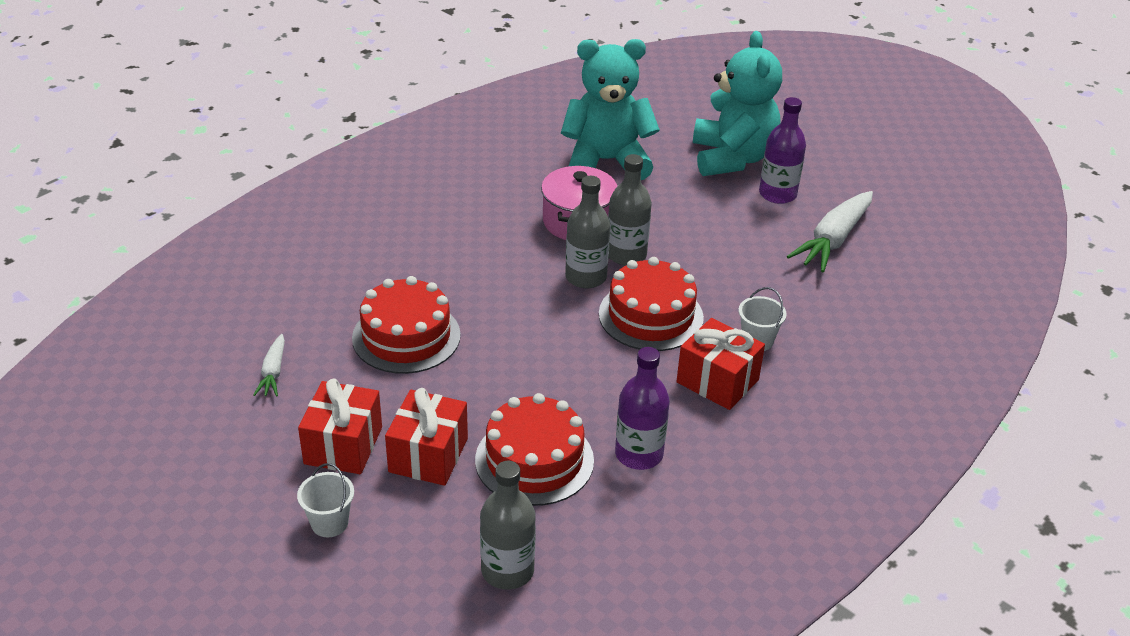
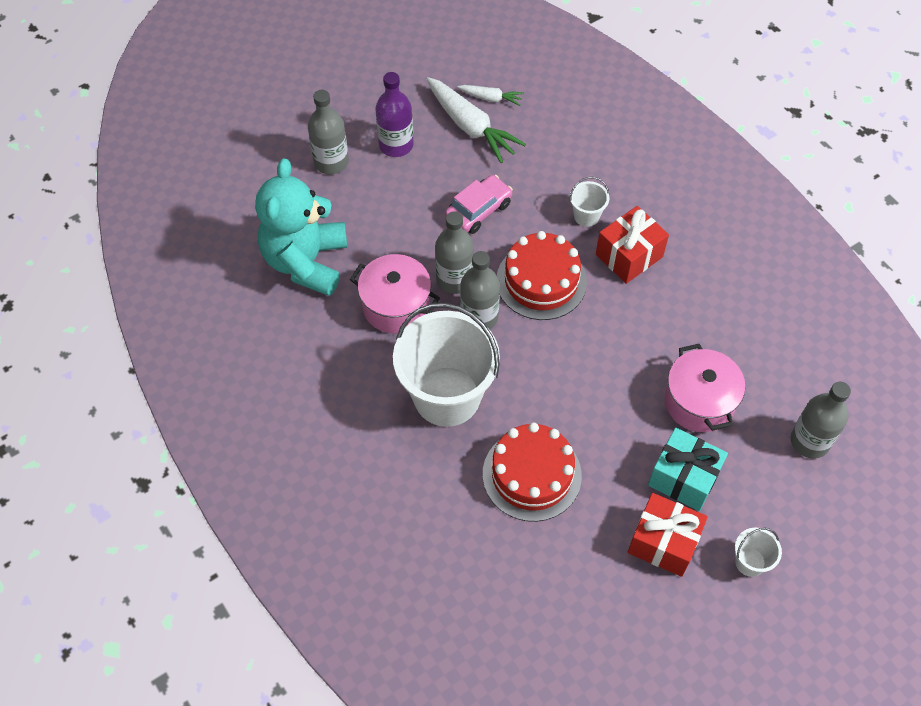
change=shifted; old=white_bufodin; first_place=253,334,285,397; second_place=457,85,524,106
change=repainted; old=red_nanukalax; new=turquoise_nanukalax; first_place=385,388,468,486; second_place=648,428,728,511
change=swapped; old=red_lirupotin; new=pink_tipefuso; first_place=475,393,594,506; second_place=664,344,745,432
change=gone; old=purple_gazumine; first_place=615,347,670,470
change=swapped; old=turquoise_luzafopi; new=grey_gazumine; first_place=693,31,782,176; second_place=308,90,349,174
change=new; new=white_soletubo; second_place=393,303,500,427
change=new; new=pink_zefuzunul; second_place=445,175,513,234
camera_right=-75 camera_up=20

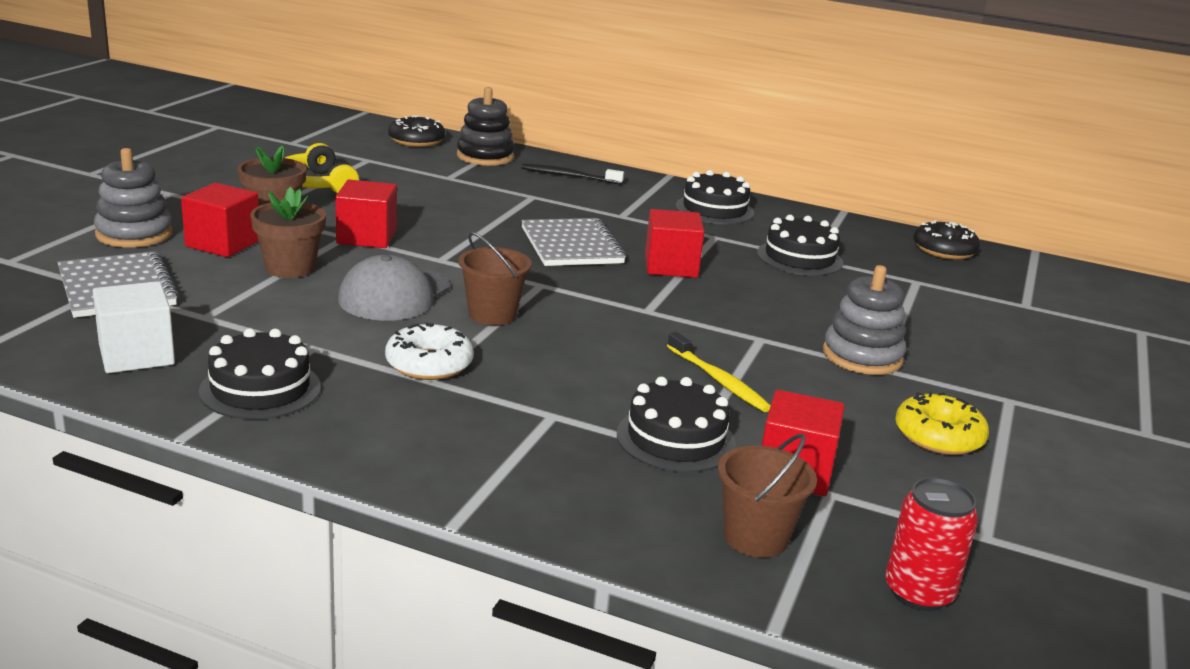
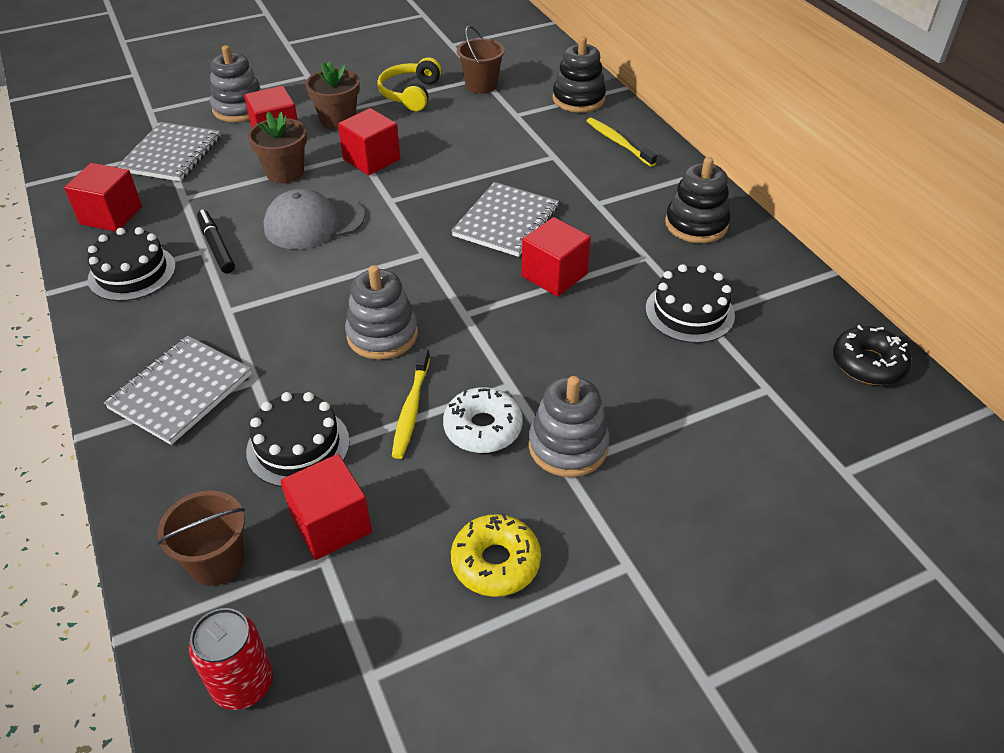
change=repainted; old=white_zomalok; new=red_zomalok; first_place=93,281,175,373; second_place=64,163,142,232
change=shifted; old=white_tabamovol; first_place=385,323,473,380; second_place=443,387,523,453
change=gone; old=black_tabamovol; first_place=388,115,445,147
change=shifted; old=brown_soletubo; first_place=458,232,532,325; second_place=457,26,505,94
change=repainted; old=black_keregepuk; new=yellow_keregepuk; first_place=521,164,624,185; second_place=587,118,657,167
change=swapped; old=black_lirupotin; new=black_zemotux; first_place=676,170,754,224; second_place=665,157,730,243
change=new; new=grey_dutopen; second_place=104,335,252,445
change=new; new=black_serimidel; second_place=197,210,235,274
change=new; new=grey_zemotux; second_place=345,265,418,360
camera_right=45 camera_up=20

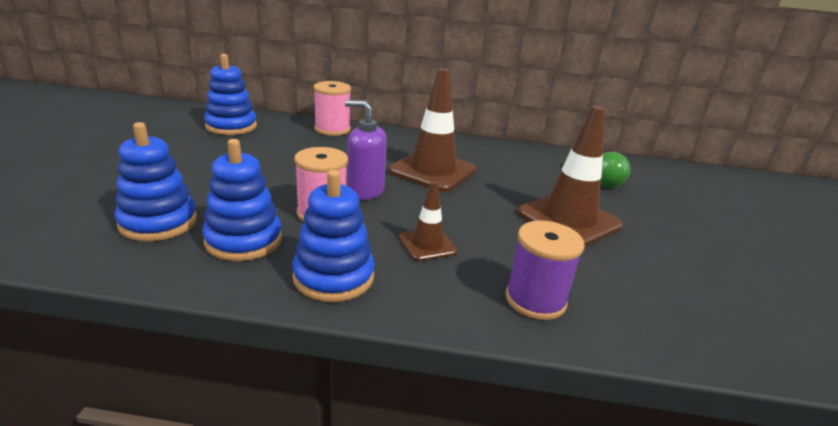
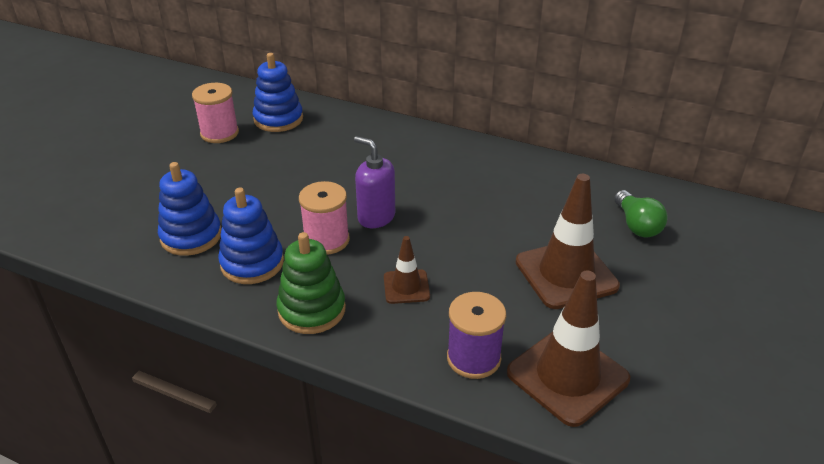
change=repainted; old=blue_zemotux; new=green_zemotux; first_place=292,170,375,302; second_place=277,232,346,334
change=shifted; old=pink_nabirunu; first_place=313,81,351,136; second_place=192,83,239,143
change=shifted; old=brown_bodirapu; first_place=389,68,476,192; second_place=507,271,630,427
camera_right=20 camera_up=10

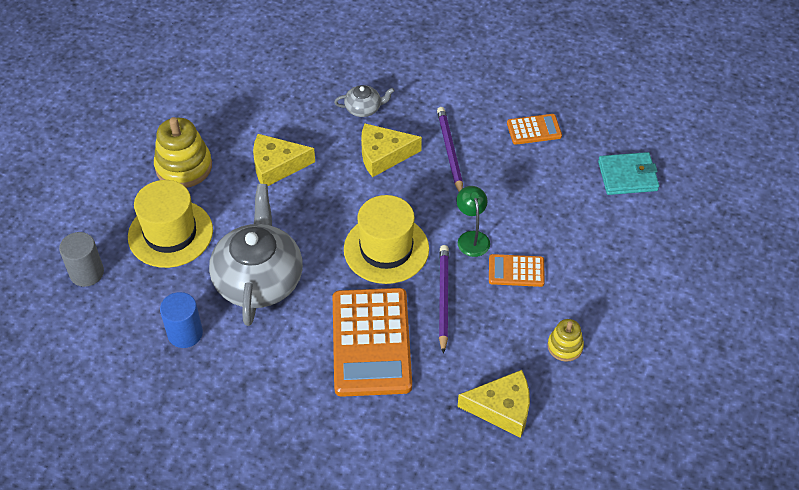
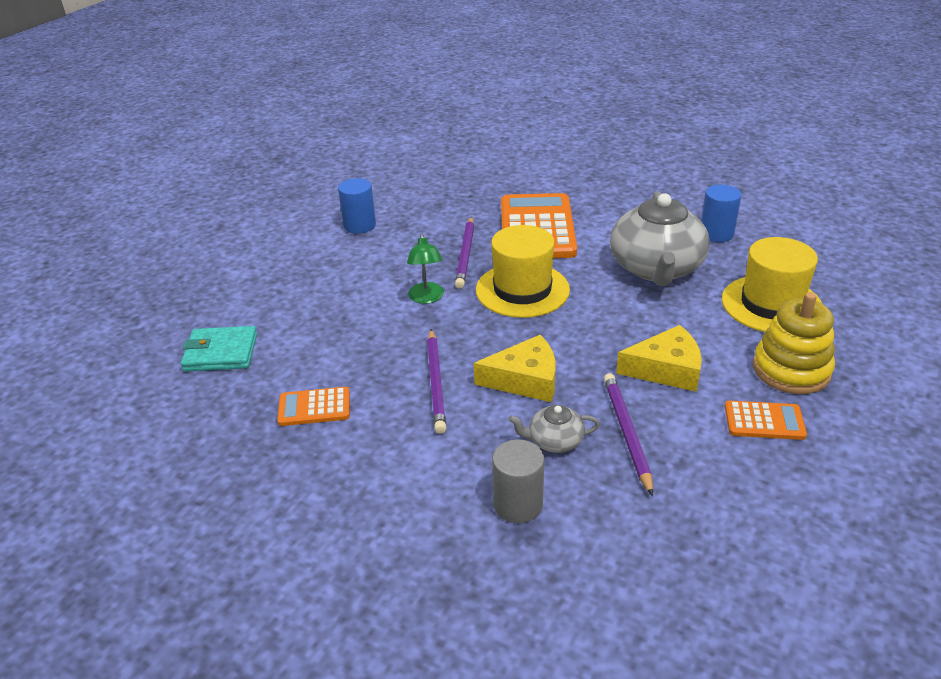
change=shifted; old=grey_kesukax; first_place=59,232,104,287; second_place=492,440,544,523
change=gone; old=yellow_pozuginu; first_place=458,370,530,438
change=shifted; old=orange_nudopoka; first_place=489,254,545,287; second_place=725,401,807,440
change=swapped; old=yellow_zemotux; new=blue_kesukax; first_place=547,319,584,362; second_place=338,178,376,234
change=new; new=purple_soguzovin; second_place=604,373,653,496
camera_right=-175 camera_up=-15

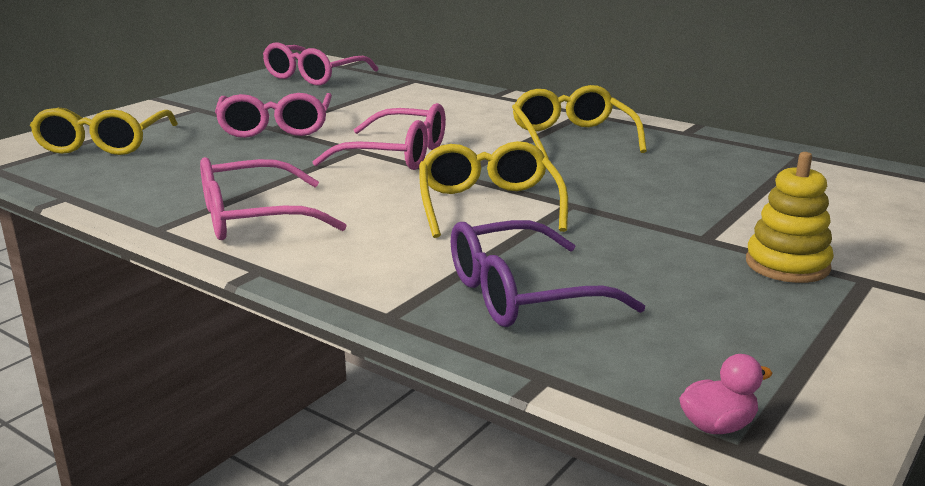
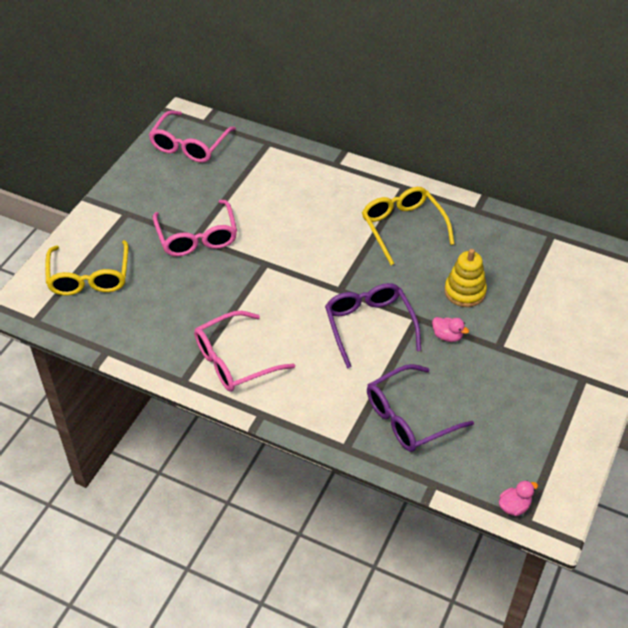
change=gone; old=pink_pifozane; first_place=312,103,446,170
change=repainted; old=yellow_pifozane; new=purple_pifozane; first_place=419,141,568,238; second_place=325,283,421,369
change=shifted; old=yellow_zemotux; first_place=746,152,834,283; second_place=445,249,487,307
change=new; new=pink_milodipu; second_place=432,317,469,342
camera_right=-10 camera_up=25

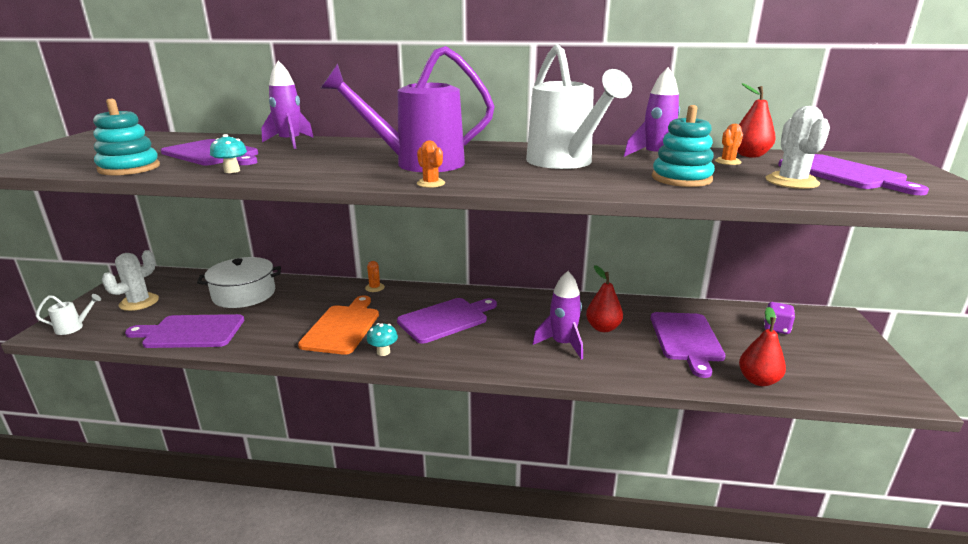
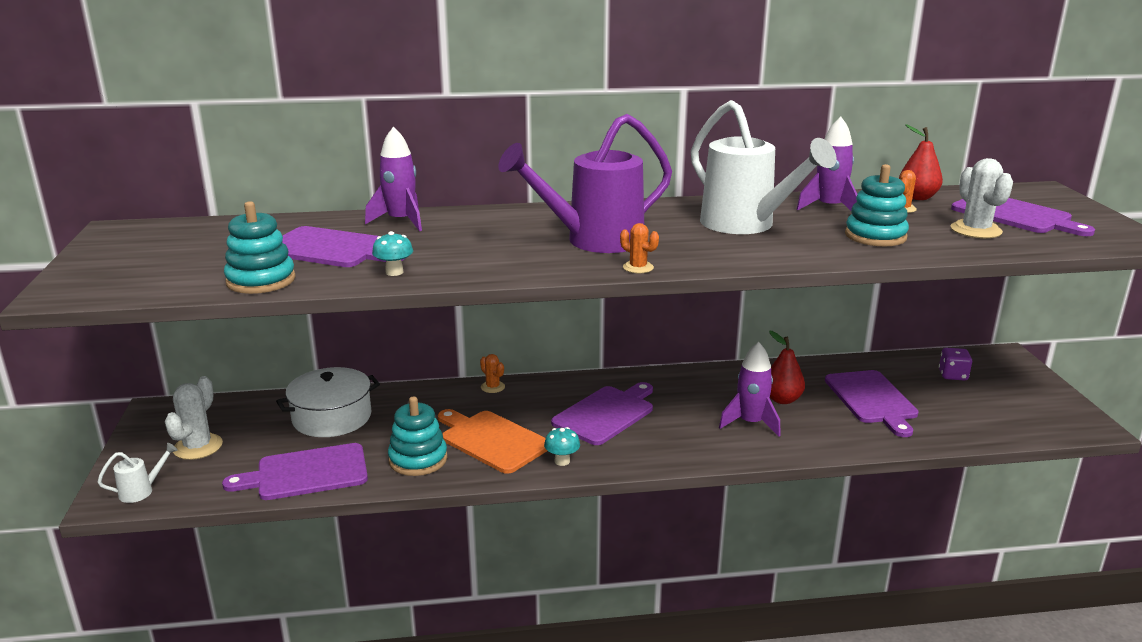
change=rotated; old=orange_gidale; first_place=298,296,379,355; second_place=438,409,547,474; degrees=-45
change=gone; old=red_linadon; first_place=739,307,786,386
change=new; new=turquoise_zemotux; second_place=388,396,447,476
camera_right=-15 camera_up=0

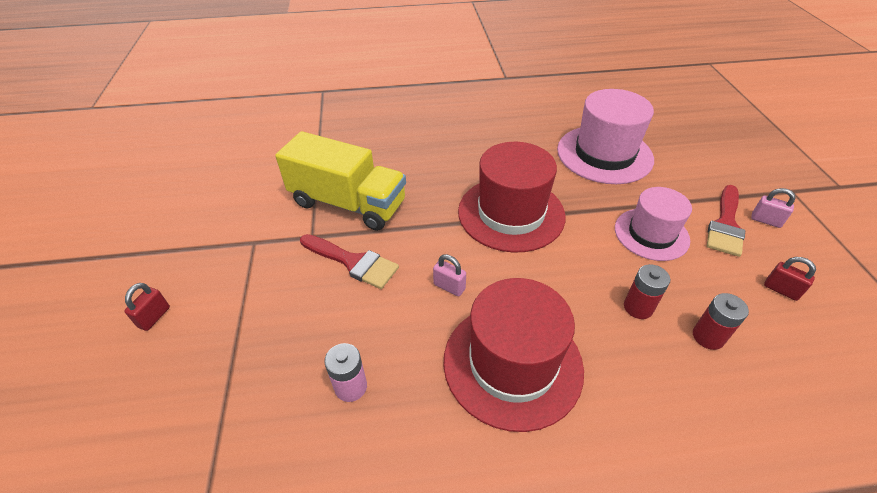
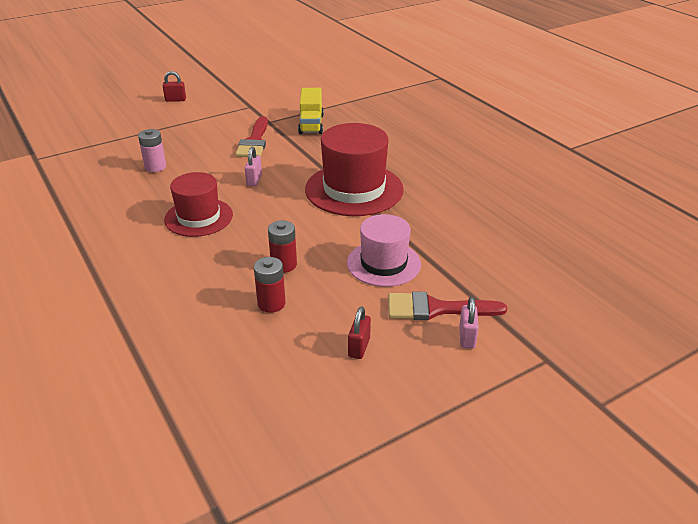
change=scaled; old=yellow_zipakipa; first_place=275,131,406,231; second_place=298,88,324,134; factor=0.59
change=scaled; old=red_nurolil; first_place=443,278,584,432; second_place=164,172,233,237; factor=0.65
change=gone; old=pink_nurolil; first_place=557,89,654,184
camera_right=65 camera_up=-10

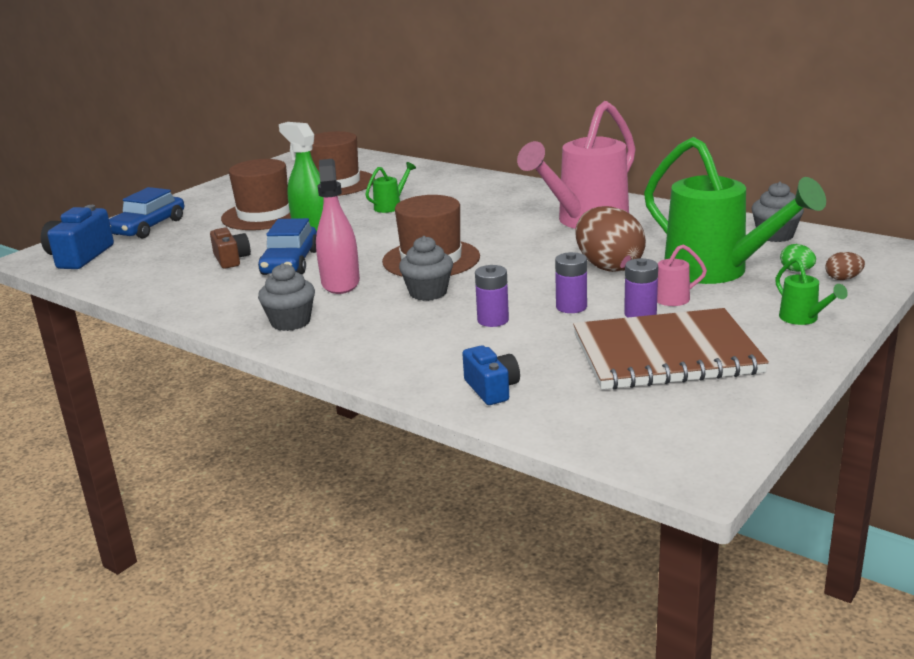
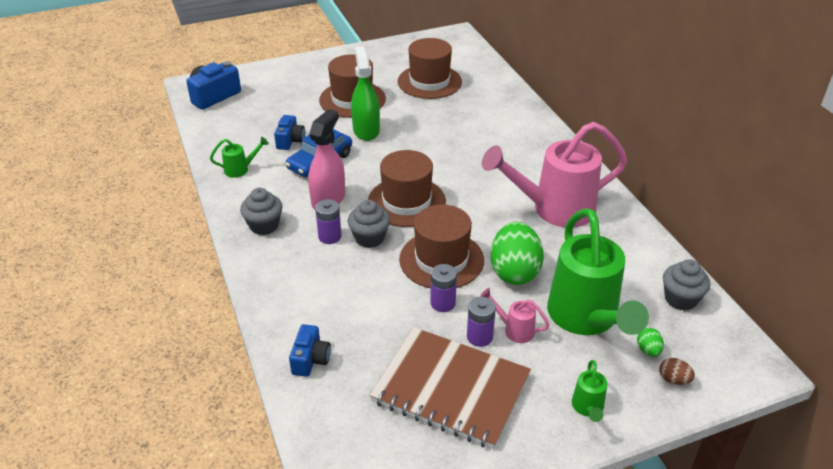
change=gone; old=blue_zefuzunul; first_place=109,187,184,238
change=repainted; old=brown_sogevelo; new=blue_sogevelo; first_place=210,227,251,269; second_place=274,115,305,150
change=shifted; old=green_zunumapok; first_place=365,162,416,213; second_place=210,137,269,178
change=shifted; old=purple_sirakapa; first_place=475,265,509,327; second_place=315,199,341,244
change=repainted; old=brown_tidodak; new=green_tidodak; first_place=575,206,646,272; second_place=491,222,544,285
change=new; new=brown_nurolil; second_place=399,204,484,288
camera_right=30 camera_up=15

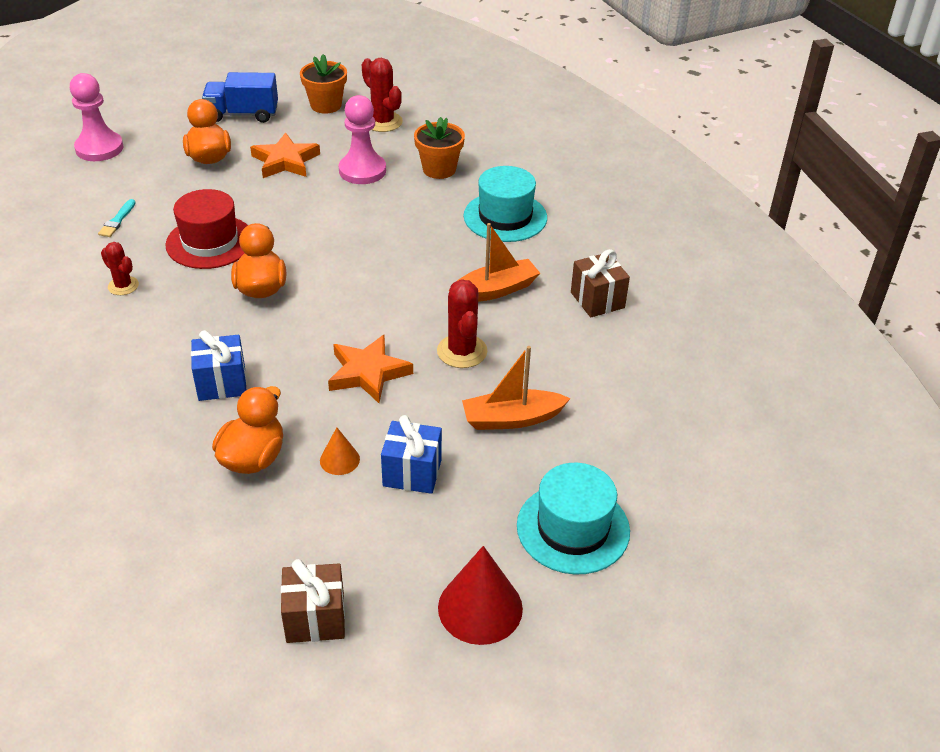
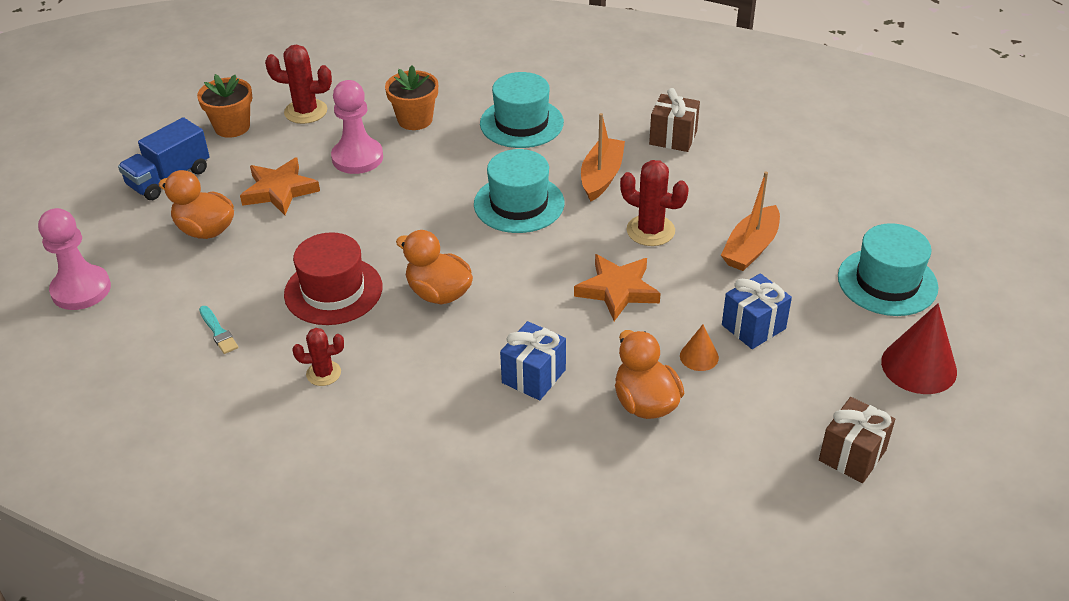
change=new; new=turquoise_nurolil; second_place=474,149,564,233
camera_right=-45 camera_up=0

